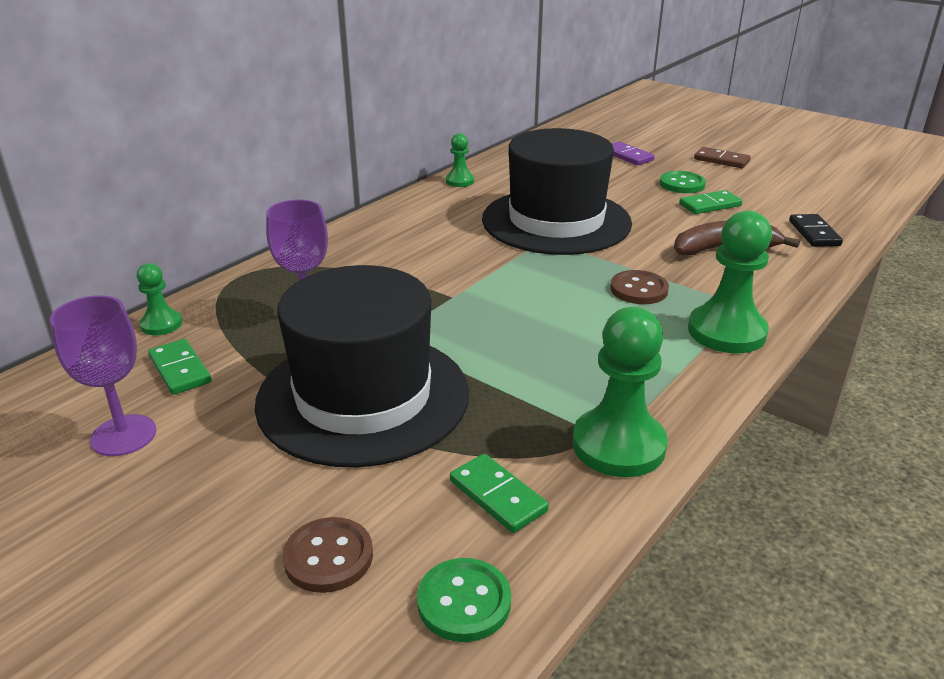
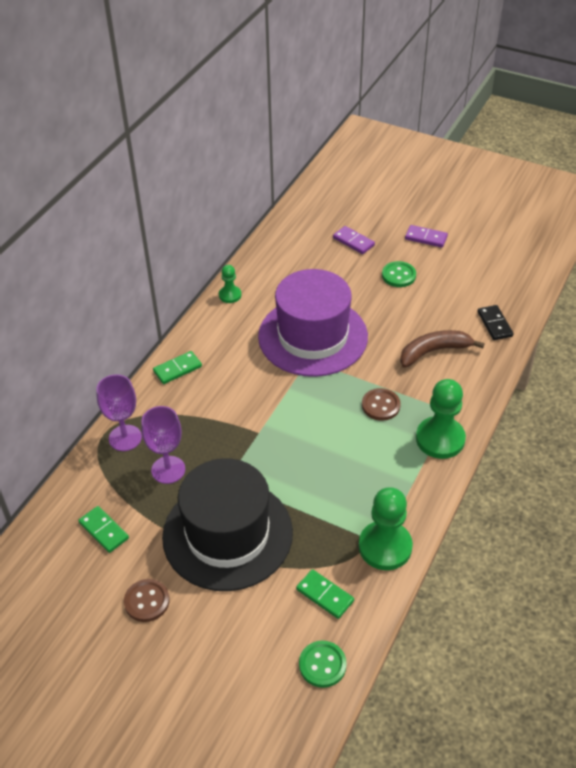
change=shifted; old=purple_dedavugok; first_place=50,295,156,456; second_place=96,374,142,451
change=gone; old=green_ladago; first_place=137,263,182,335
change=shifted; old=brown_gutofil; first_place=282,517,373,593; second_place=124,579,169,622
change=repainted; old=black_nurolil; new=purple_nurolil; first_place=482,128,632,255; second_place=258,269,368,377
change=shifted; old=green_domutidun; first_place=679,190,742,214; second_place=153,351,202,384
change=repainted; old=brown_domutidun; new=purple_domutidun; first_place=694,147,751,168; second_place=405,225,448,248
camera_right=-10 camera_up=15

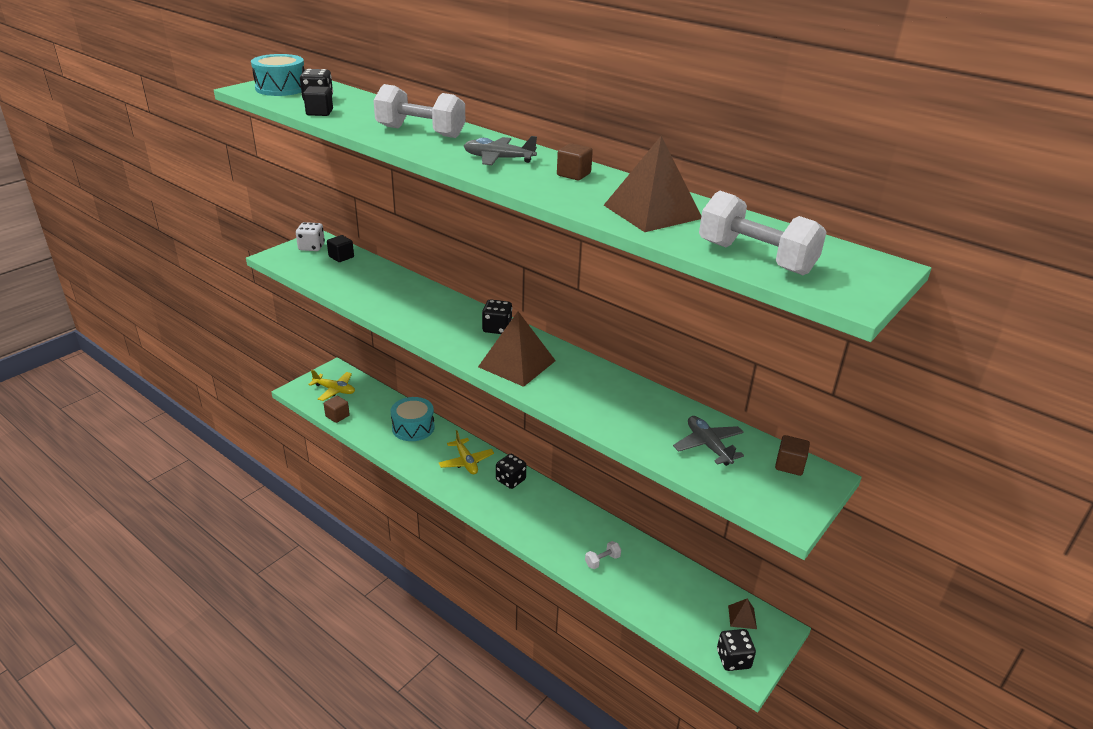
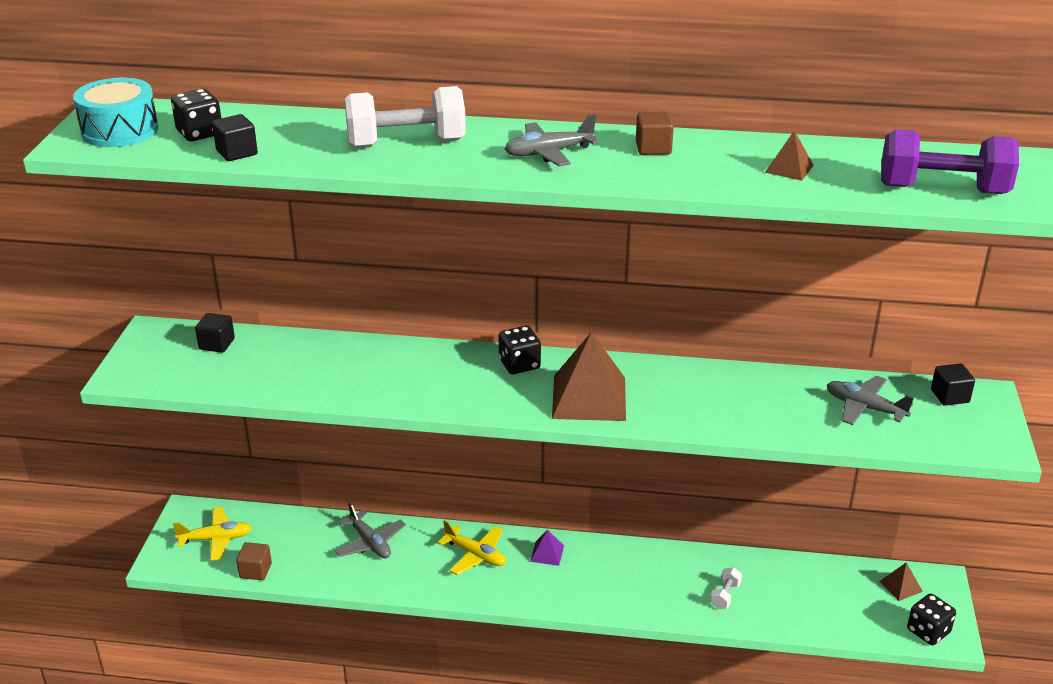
change=gone; old=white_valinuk; first_place=296,222,325,251
change=swapped; old=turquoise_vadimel; new=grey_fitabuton; first_place=390,397,435,441; second_place=335,502,406,558
change=swapped; old=black_valinuk; new=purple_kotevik; first_place=496,454,526,489; second_place=530,530,564,566
change=scaled; old=brown_kotevik; first_place=604,136,701,232; second_place=765,130,814,181; factor=0.46
change=repainted; old=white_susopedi; new=purple_susopedi; first_place=699,191,827,275; second_place=881,129,1019,194
change=repainted; old=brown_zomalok; new=black_zomalok; first_place=775,435,810,476; second_place=931,363,975,406
camera_right=-30 camera_up=0

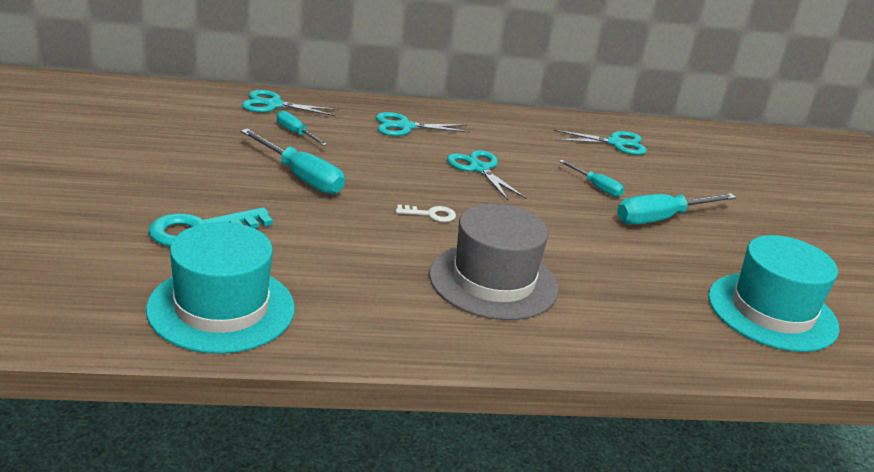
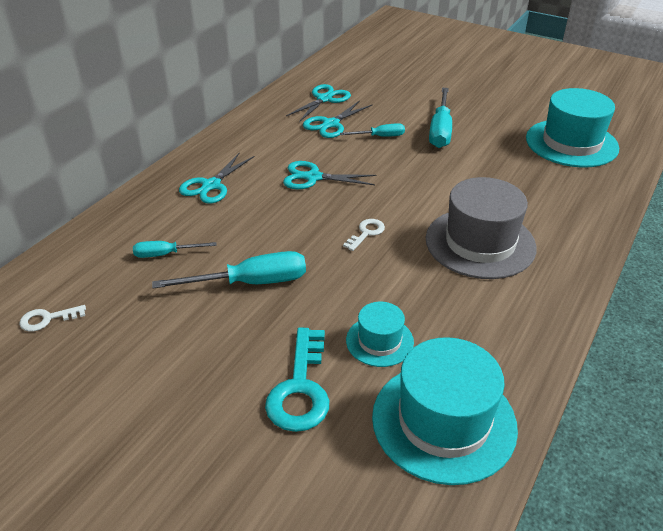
change=shifted; old=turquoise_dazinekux; first_place=242,90,339,116; second_place=303,100,373,138
change=new; new=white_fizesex; second_place=19,305,86,332
change=new; new=turquoise_nurolil; second_place=346,302,414,367
camera_right=-50 camera_up=10

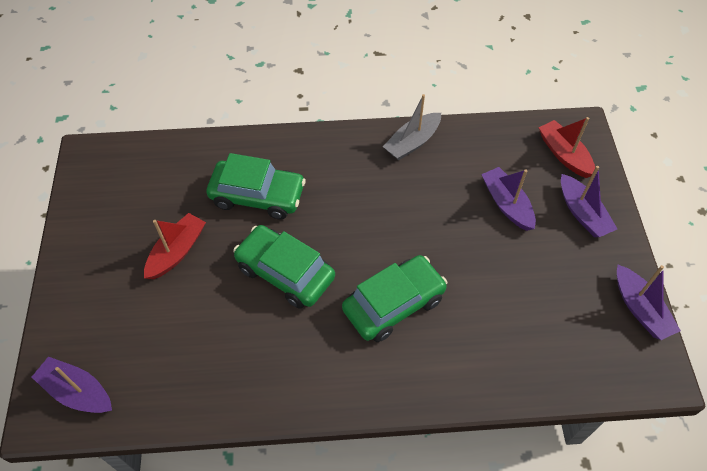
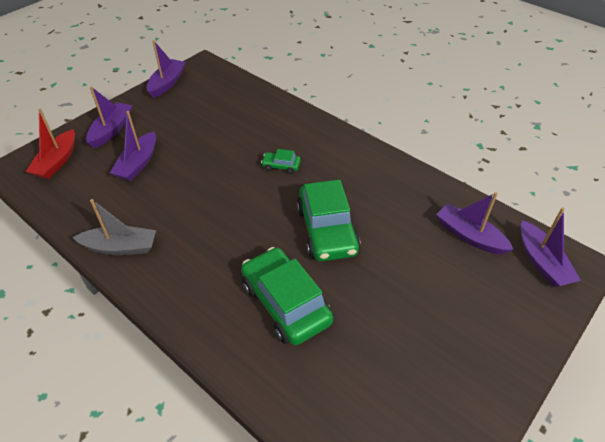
change=gone; old=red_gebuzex; first_place=144,213,206,279
change=scaled; old=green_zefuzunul; first_place=342,255,447,342; second_place=261,149,301,174; factor=0.45
change=new; new=purple_gebuzex; second_place=436,192,514,255
camera_right=-135 camera_up=-10

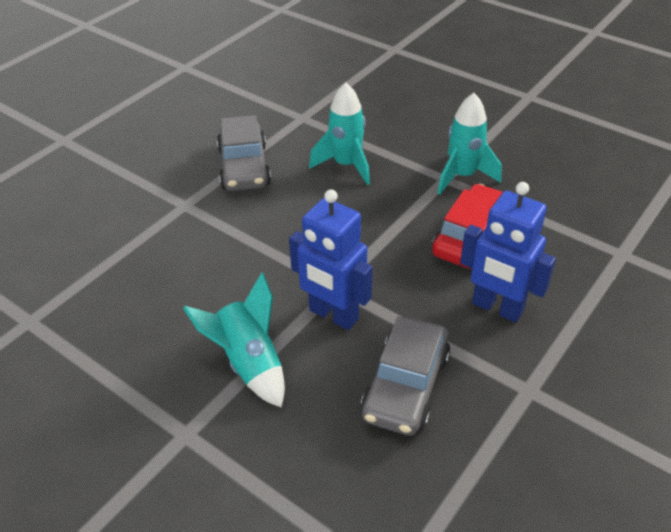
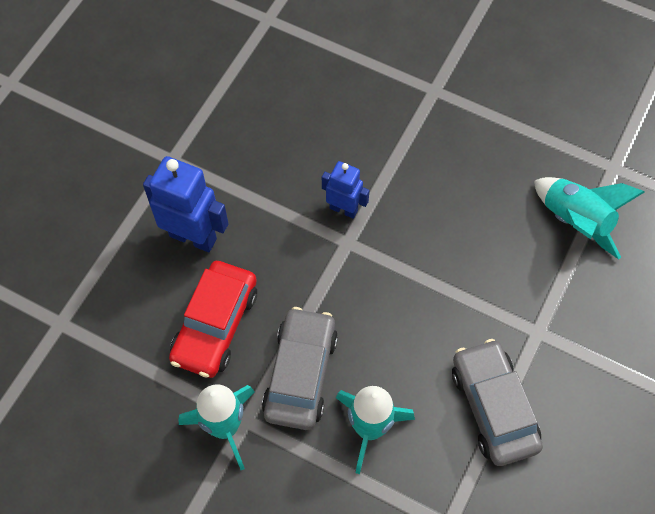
change=shifted; old=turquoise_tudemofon; first_place=183,272,285,408; second_place=534,177,644,259
change=scaled; old=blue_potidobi; first_place=289,189,373,330; second_place=322,161,369,219; factor=0.61
change=shifted; old=grey_zefuzunul; first_place=361,316,450,435; second_place=262,307,338,430
camera_right=170 camera_up=20

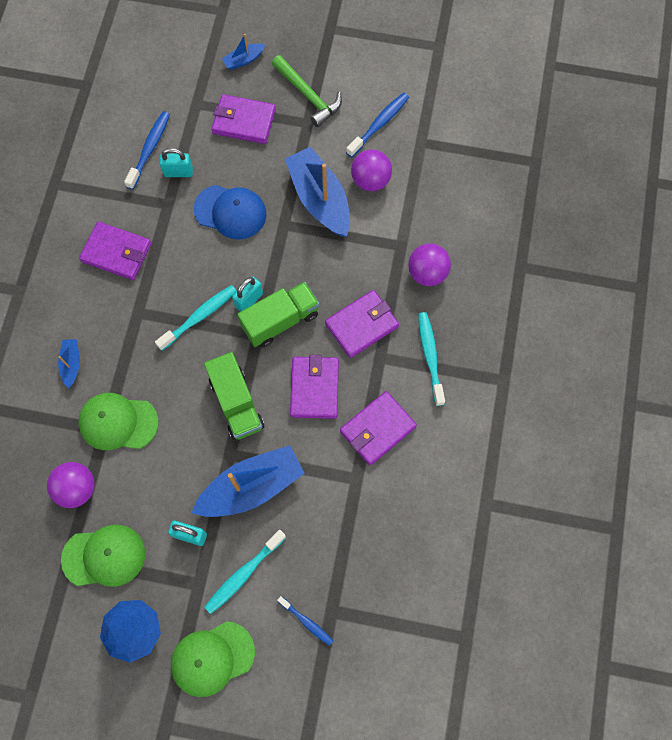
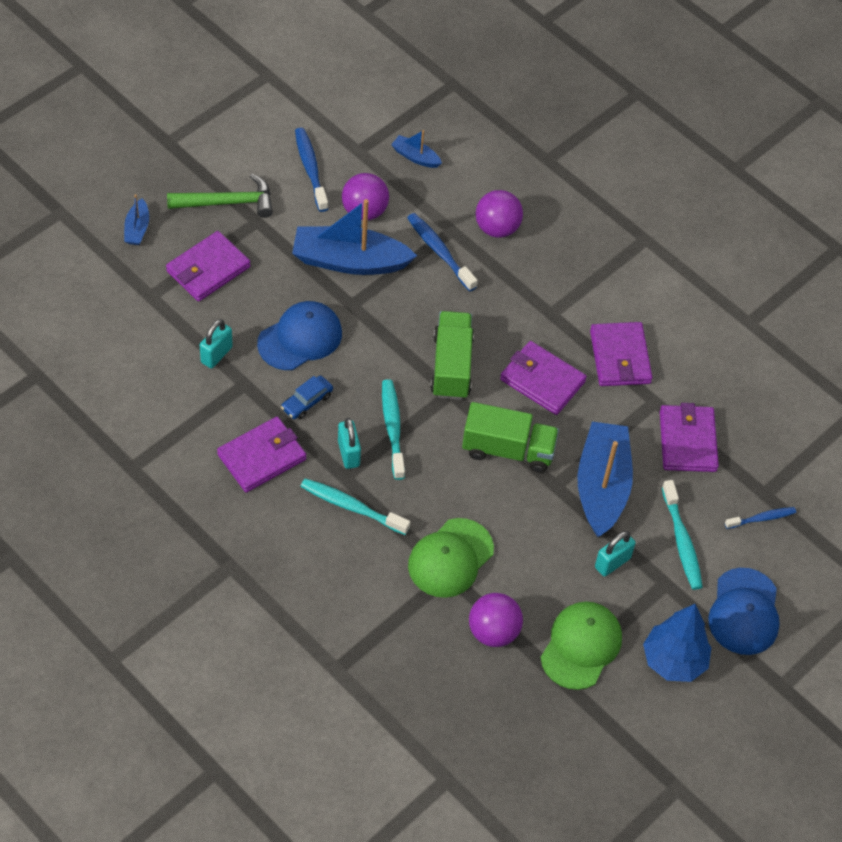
change=shifted; old=blue_gebuzex; first_place=58,339,80,388; second_place=391,130,442,168
change=shifted; old=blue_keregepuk; first_place=124,111,170,190; second_place=407,213,478,291
change=repainted; old=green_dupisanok; new=blue_dupisanok; first_place=171,621,255,697; second_place=708,568,780,655
change=shifted; old=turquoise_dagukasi; first_place=232,276,263,312; second_place=338,418,361,469
change=shifted; old=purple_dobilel; first_place=325,290,399,358; second_place=660,403,719,472
change=shifted; old=turquoise_keregepuk; first_place=418,312,445,406; second_place=300,478,410,535
change=new; new=blue_zefuzunul; second_place=281,376,333,419
camera_right=-60 camera_up=-15

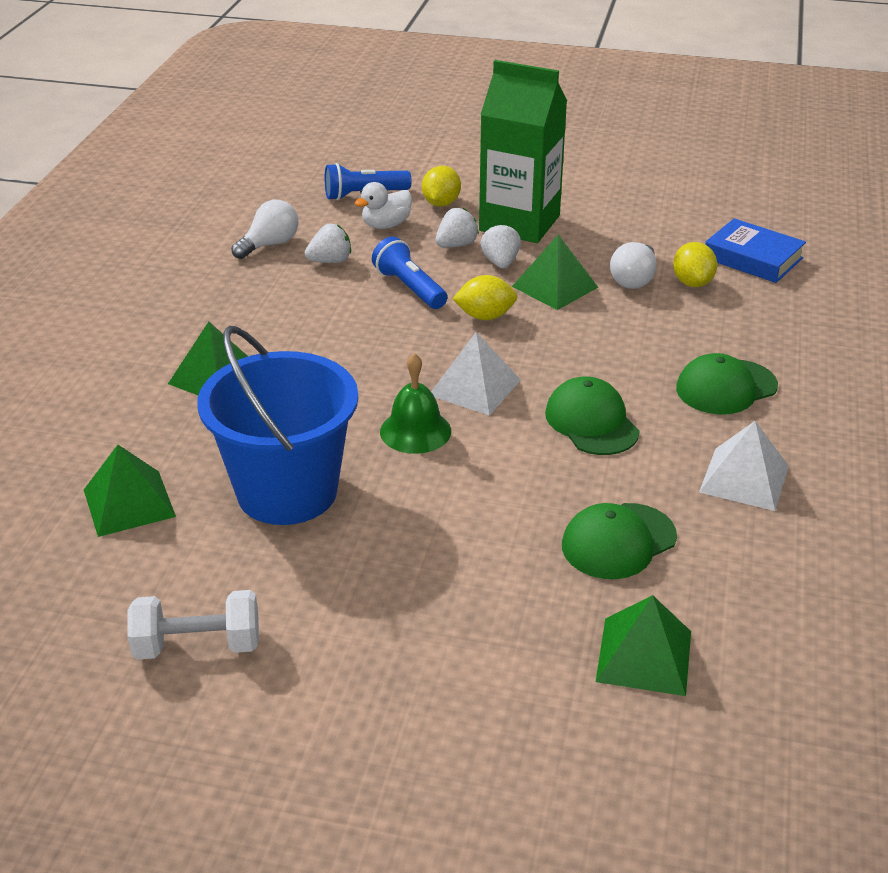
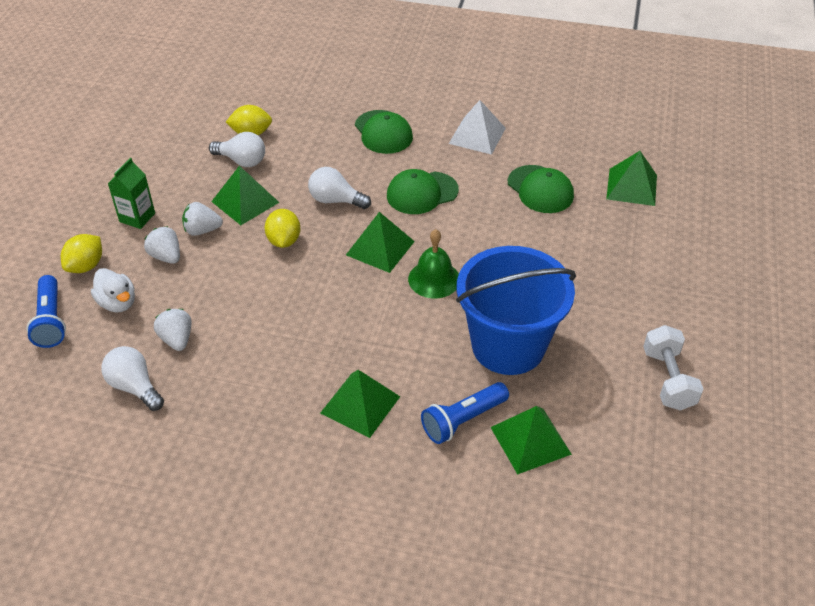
change=shifted; old=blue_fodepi; first_place=372,237,447,309; second_place=421,382,509,444
change=rotated; old=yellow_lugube; first_place=422,166,461,207; second_place=61,234,102,273; degrees=-75
change=repainted; old=white_kotevik; new=green_kotevik; first_place=431,332,521,416; second_place=346,212,415,273
change=scaled; old=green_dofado; first_place=479,60,567,243; second_place=108,158,155,229; factor=0.47
change=gone; old=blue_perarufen; first_place=705,218,806,283
change=new; new=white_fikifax; second_place=308,167,371,209
camera_right=-90 camera_up=10

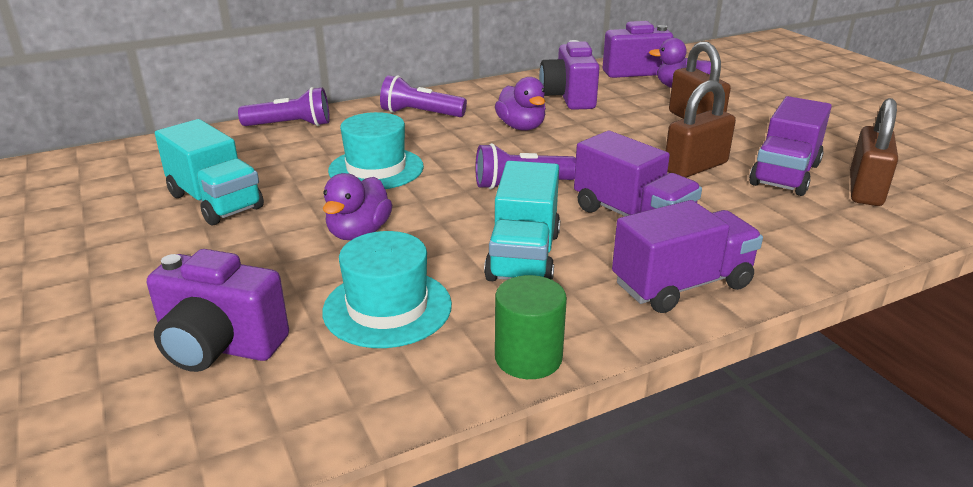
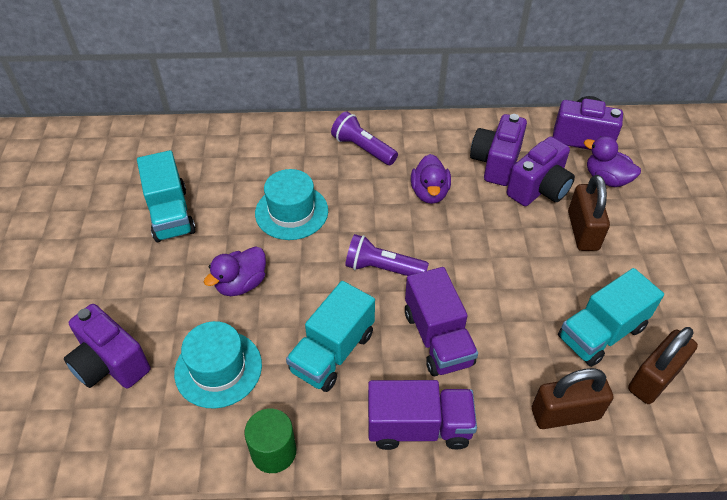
change=gone; old=purple_fodepi; first_place=238,87,330,126
change=shifted; old=brown_dagukasi; first_place=666,80,736,178; second_place=532,368,613,429
change=repainted; old=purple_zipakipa; new=turquoise_zipakipa; first_place=749,96,832,196; second_place=558,268,664,367
change=new; new=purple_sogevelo; second_place=507,137,575,206
camera_right=25 camera_up=20

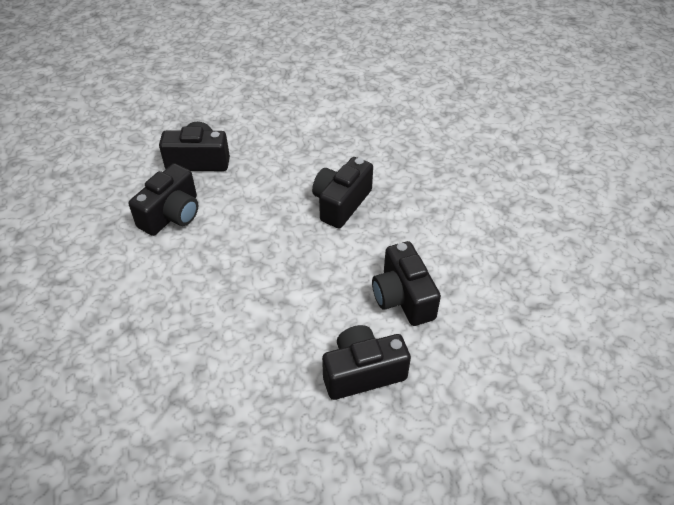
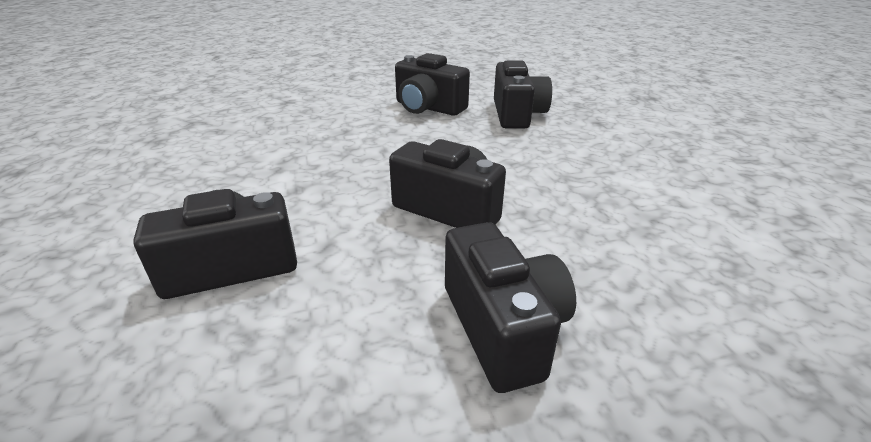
change=shifted; old=black_sogevelo; first_place=322,325,411,400; second_place=445,222,576,393
camera_right=90 camera_up=-15

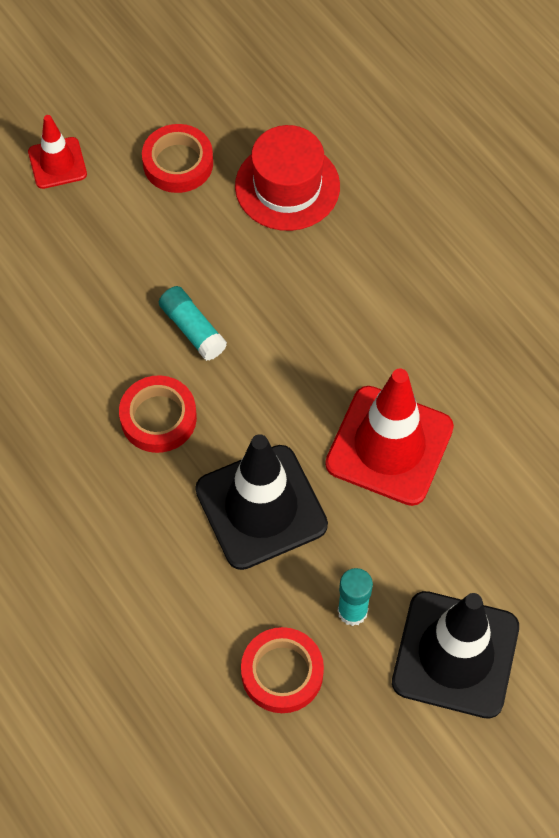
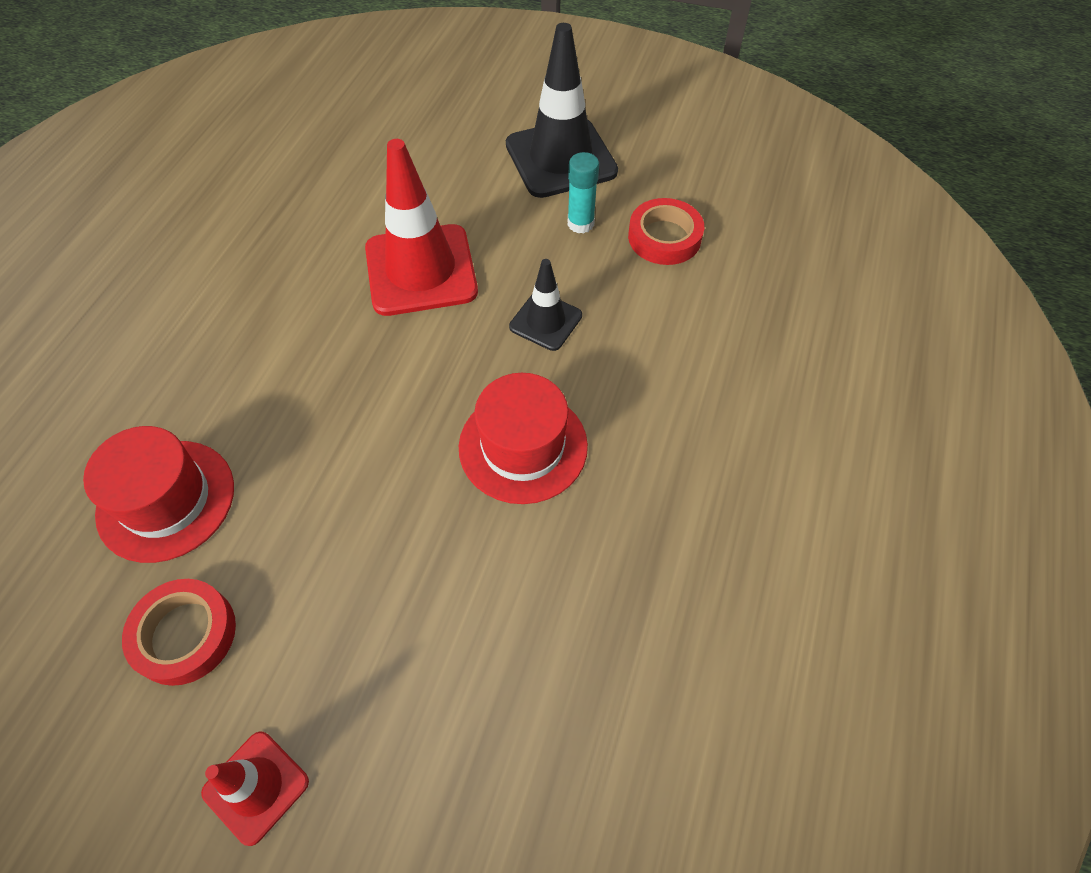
change=swapped; old=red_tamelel; new=red_nurolil; first_place=119,375,197,453; second_place=459,373,588,504
change=gone; old=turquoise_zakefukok; first_place=159,286,227,361
change=scaled; old=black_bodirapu; first_place=195,434,328,570; second_place=509,259,582,351; factor=0.54
camera_right=-125 camera_up=-5

